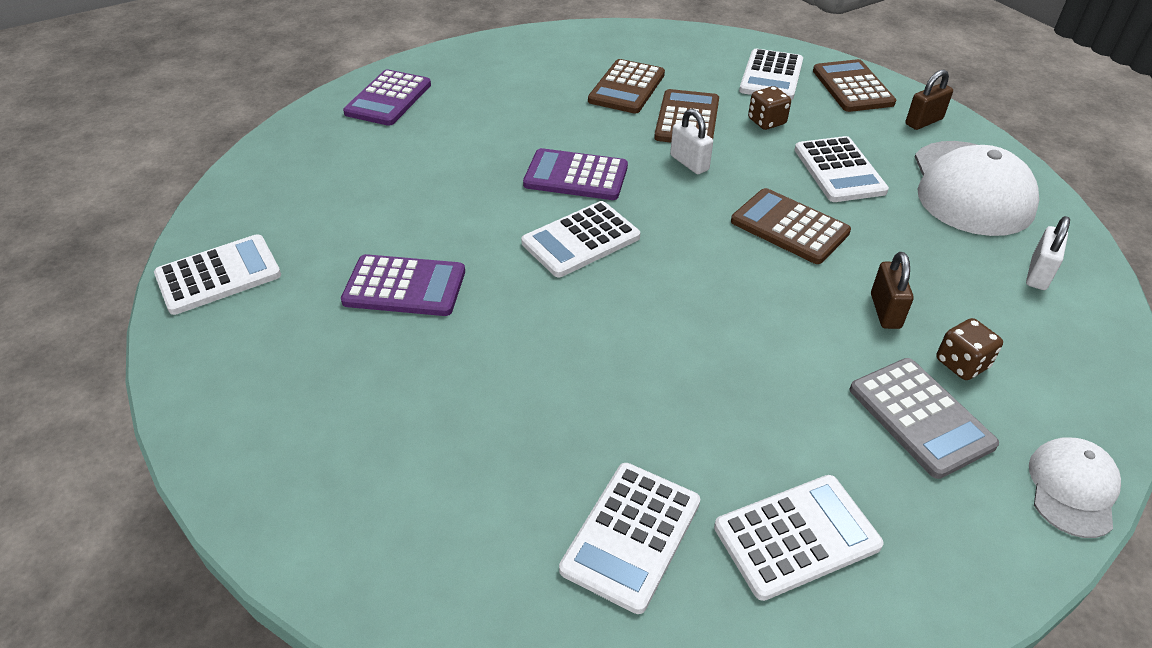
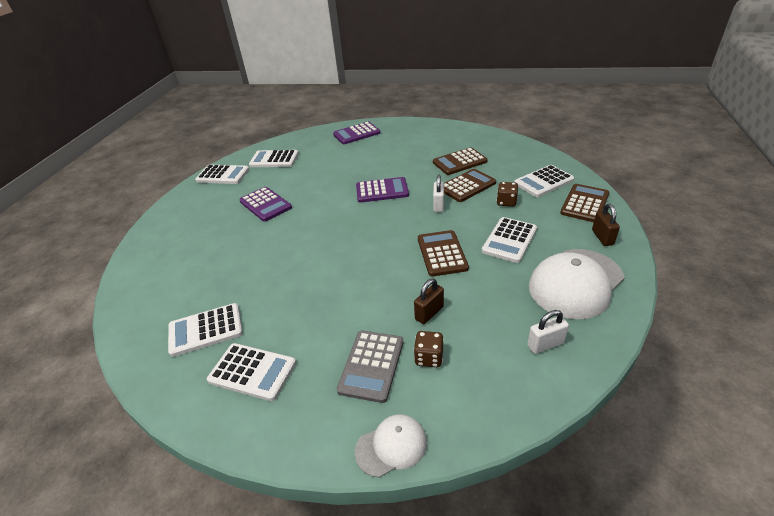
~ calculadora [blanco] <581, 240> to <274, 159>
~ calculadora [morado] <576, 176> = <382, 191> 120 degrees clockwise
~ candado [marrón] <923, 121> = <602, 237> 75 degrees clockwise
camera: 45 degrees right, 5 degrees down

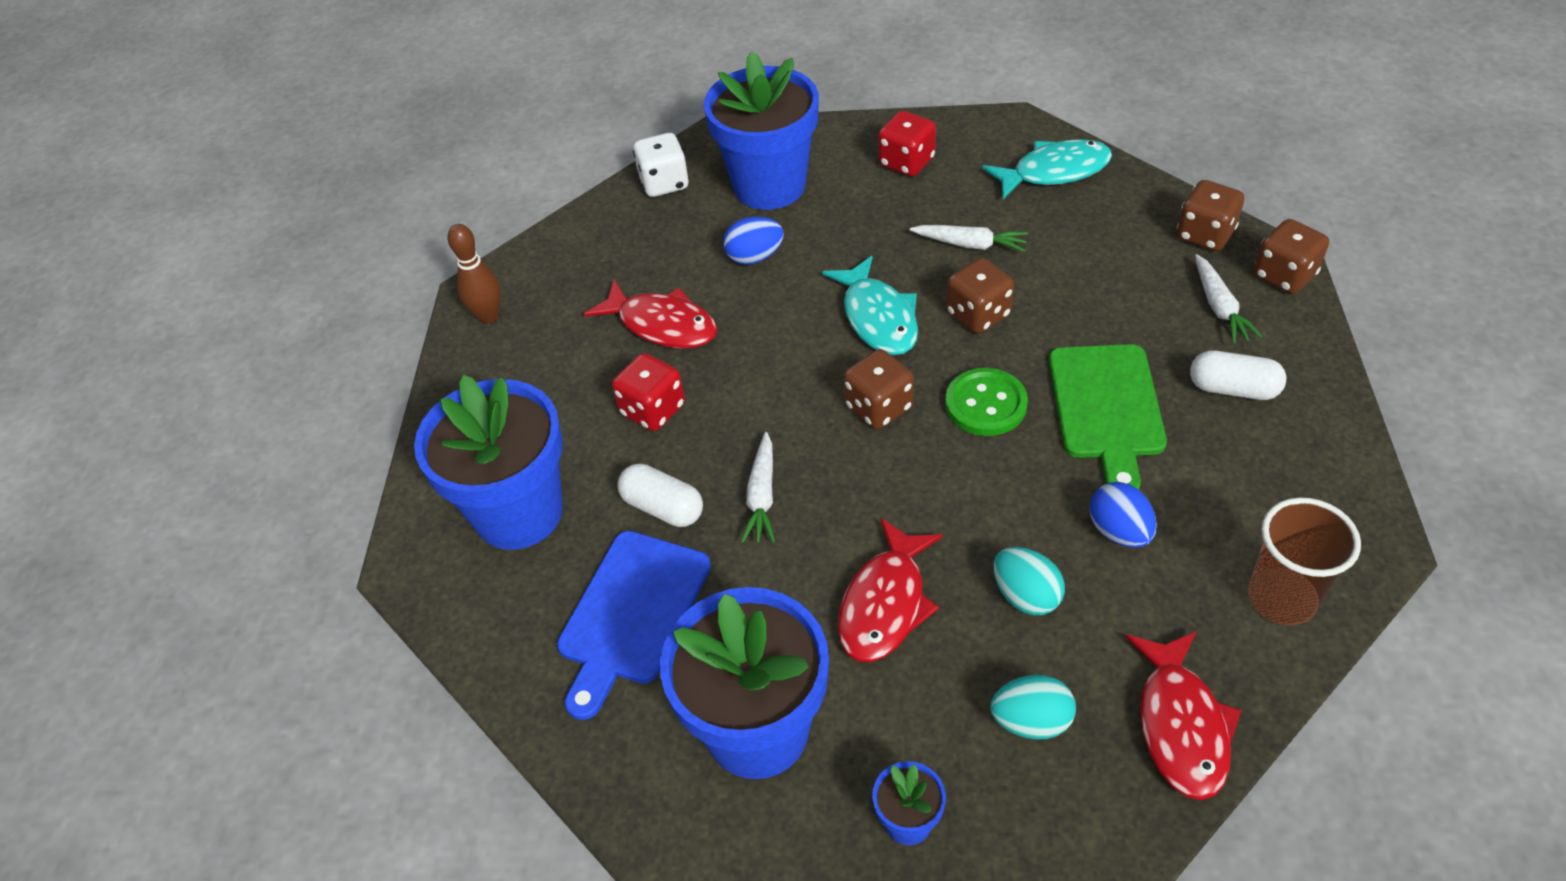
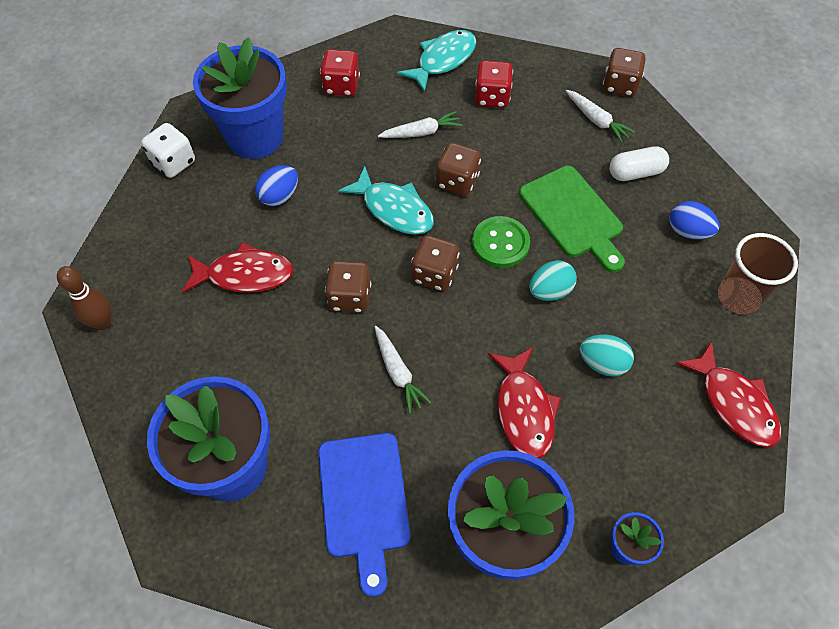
~ dado [marrón] <1205, 235> to <350, 297>
~ dado [rojo] <653, 410> to <492, 97>
~ huevo [turquesa] <1031, 721> to <550, 291>
~ huevo [azul] <1119, 531> to <688, 231>
- cápsula [blanco] <663, 507>
camera: 35 degrees left, 10 degrees up

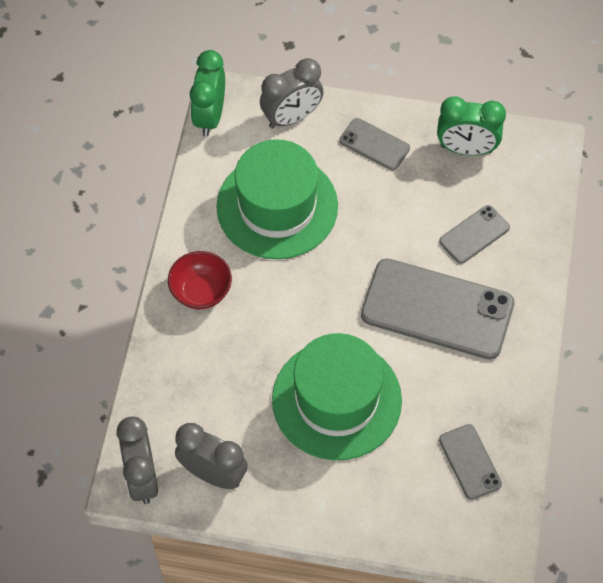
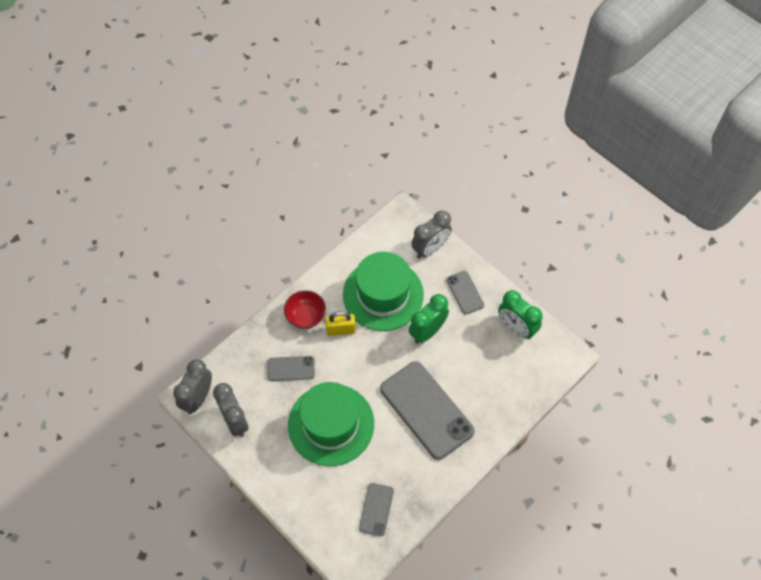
~ móvil [gris] <474, 234> to <291, 368>
+ candado [amarillo] <341, 330>
~ despertador [verde] <210, 116> to <427, 331>
~ despertador [gris] <291, 117> = <430, 249> 45 degrees counterclockwise
camera: 35 degrees right, 0 degrees up

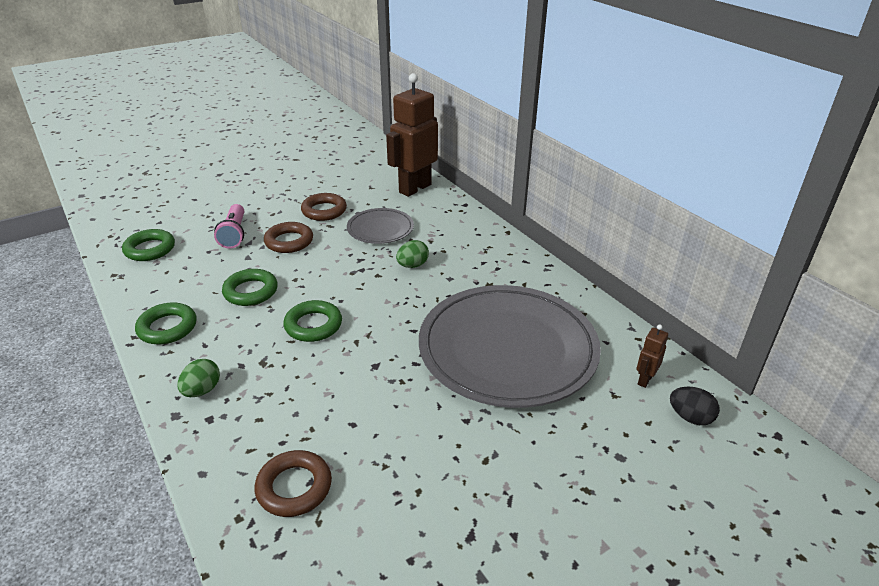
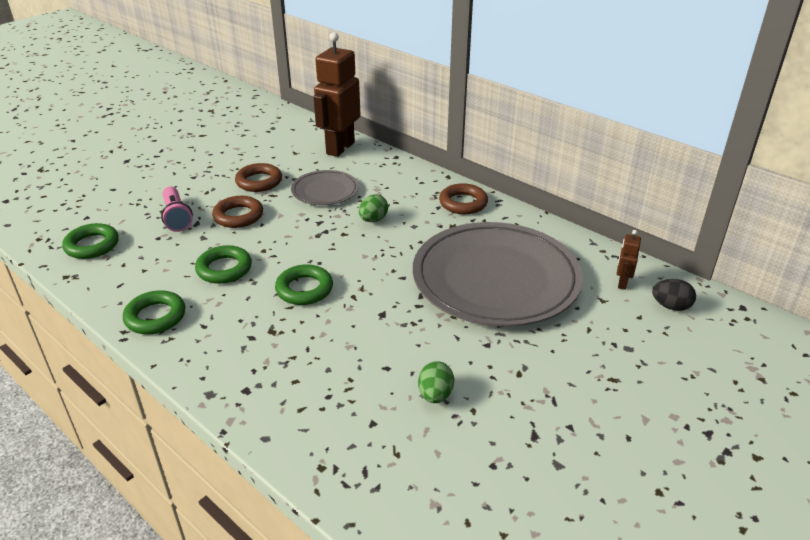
~ huevo [verde] <202, 390> to <435, 395>
~ anillo [marrón] <294, 487> to <463, 203>
camera: 15 degrees left, 0 degrees up

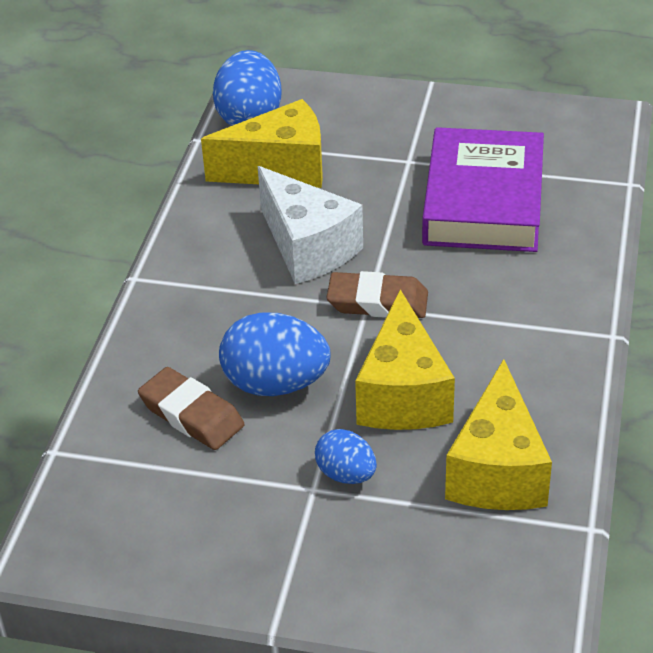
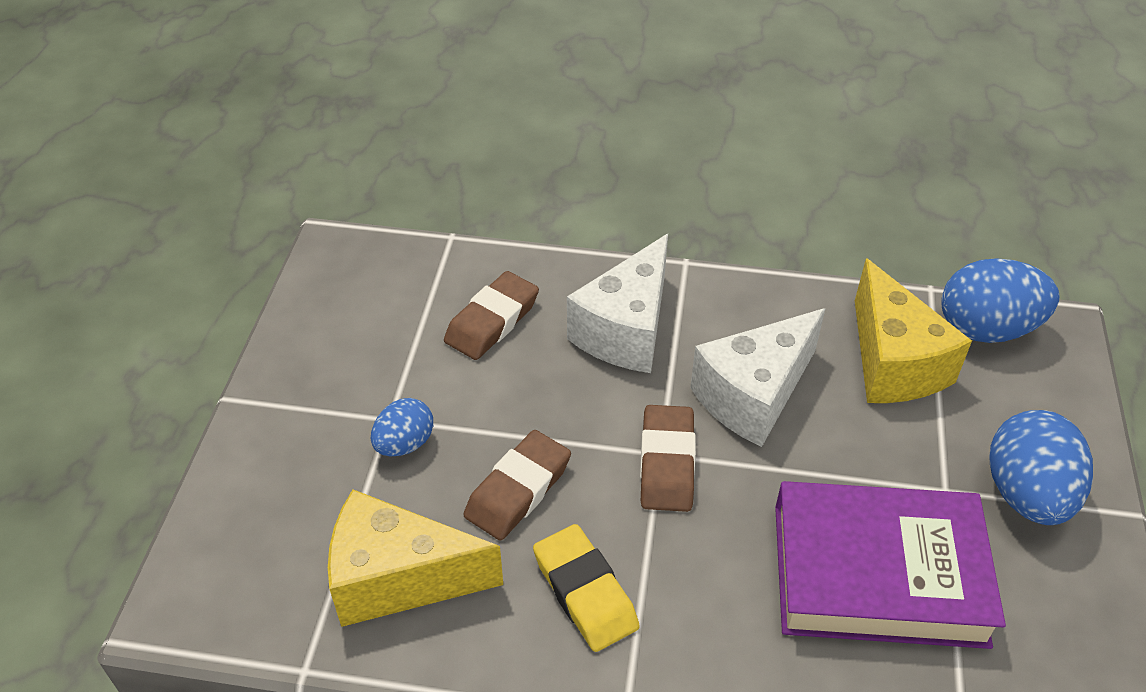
~ queso [amarillo] <403, 394> to goma de borrar [marrón] <518, 490>
+ goma de borrar [amarillo] <585, 592>
+ queso [blanco] <626, 330>
~ huevo [azul] <275, 384> to <1026, 494>
camera: 85 degrees right, 5 degrees up

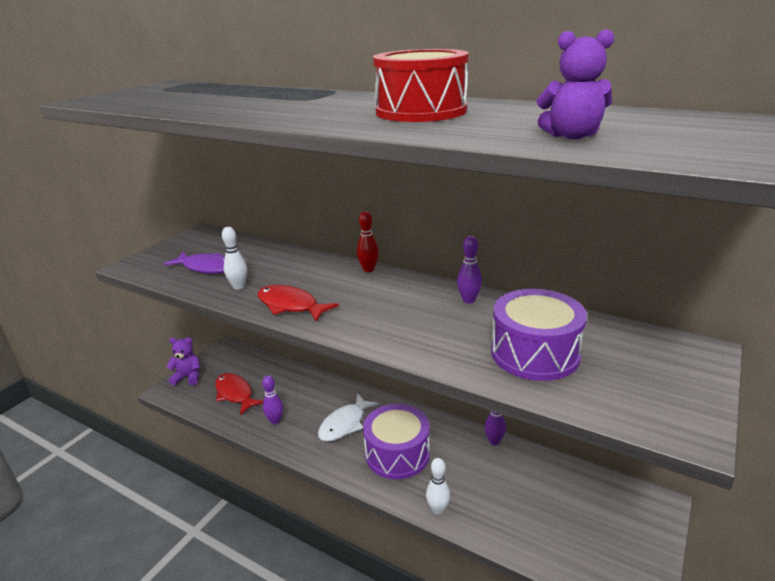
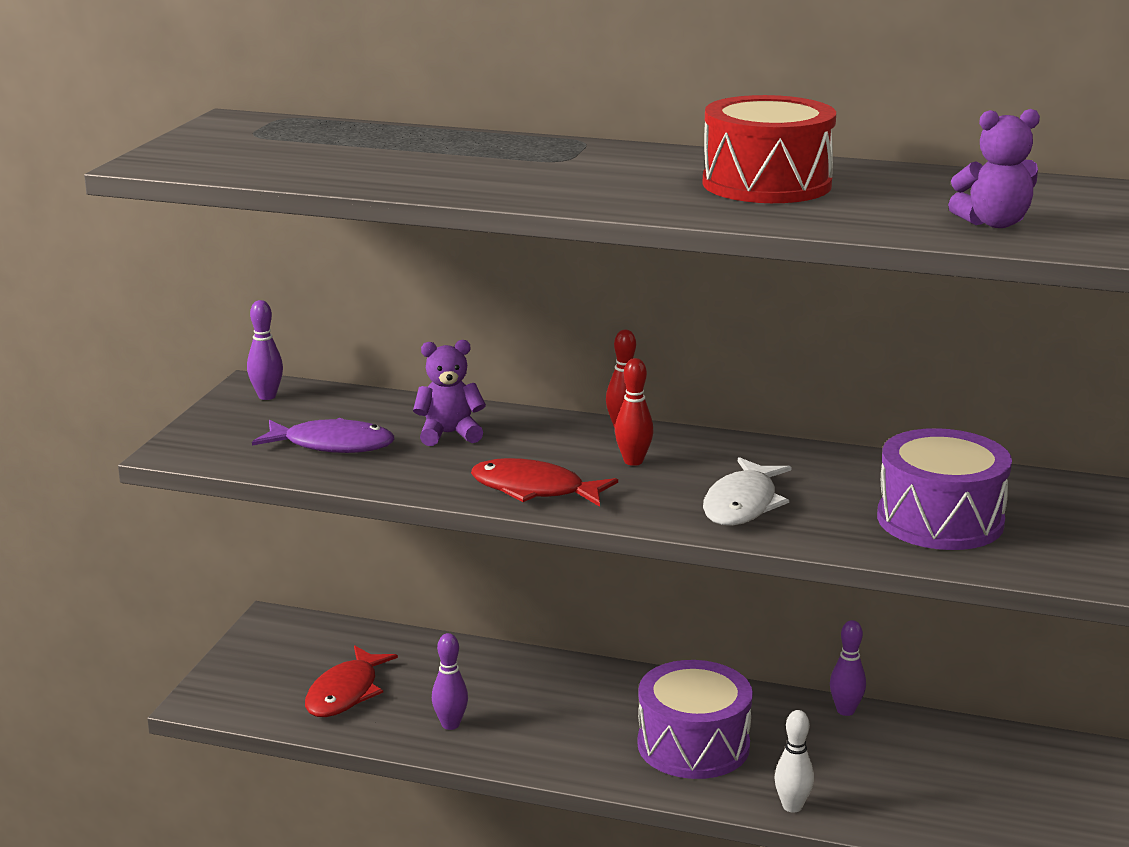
~ bolo [morado] <468, 300> to <267, 396>
~ pez [rojo] <235, 394> = <345, 693> 105 degrees counterclockwise
~ osito [morado] <188, 377> to <449, 434>
+ bolo [rojo] <633, 461>
~ pez [blanco] <344, 424> to <742, 504>
- bolo [blanco] <239, 286>
camera: 15 degrees left, 5 degrees down

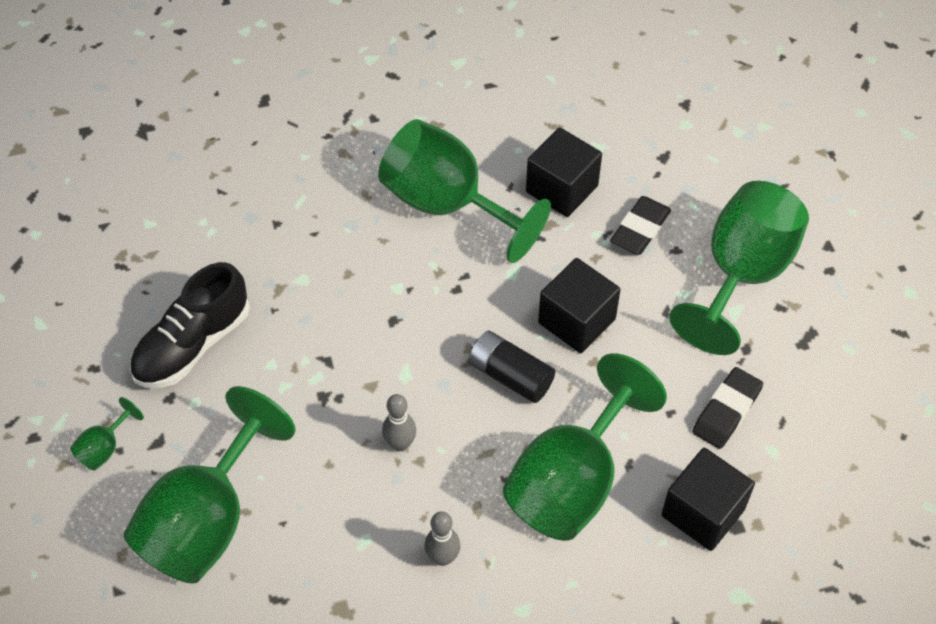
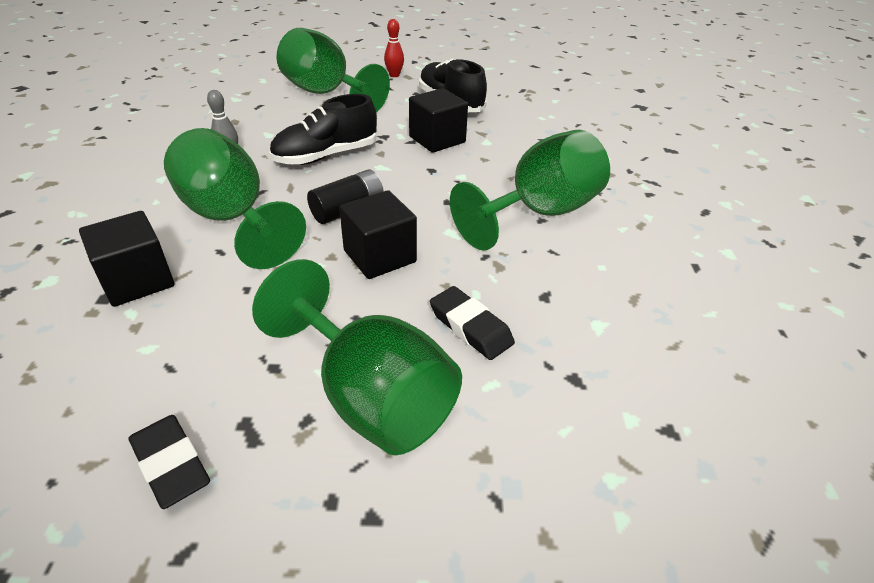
~ goma de borrar [negro] <726, 411> to <171, 464>
~ bolo [gris] <400, 444> to zapato [negro] <326, 156>
~ copa [verde] <104, 448> to bolo [rojo] <394, 75>
~ cubo [negro] <561, 189> to <437, 139>
camera: 105 degrees right, 15 degrees down

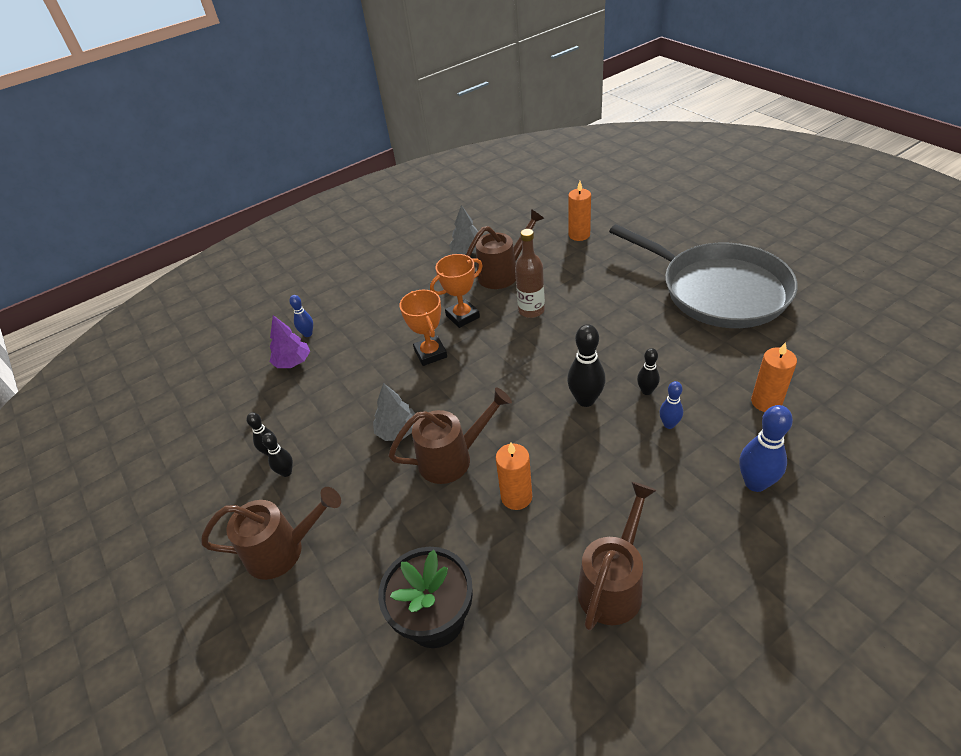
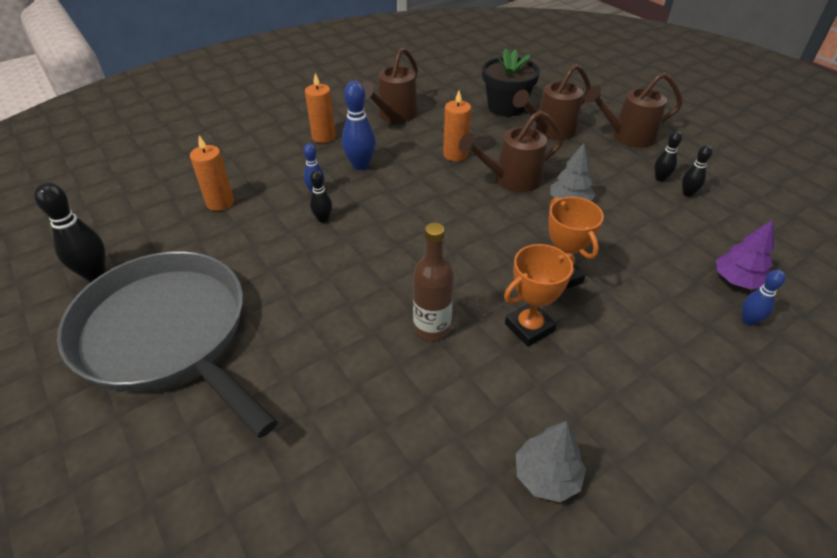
~ bolo [negro] <585, 400> to <94, 273>
~ vela [naranja] <579, 235> to <323, 137>
~ bolo [azul] <755, 483> to <360, 165>
~ regadera [marrón] <503, 273> to <550, 131>
camera: 175 degrees right, 0 degrees up

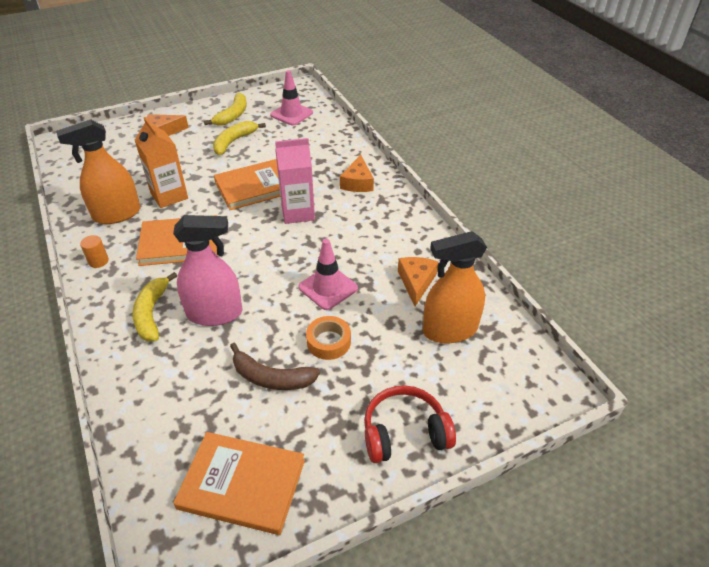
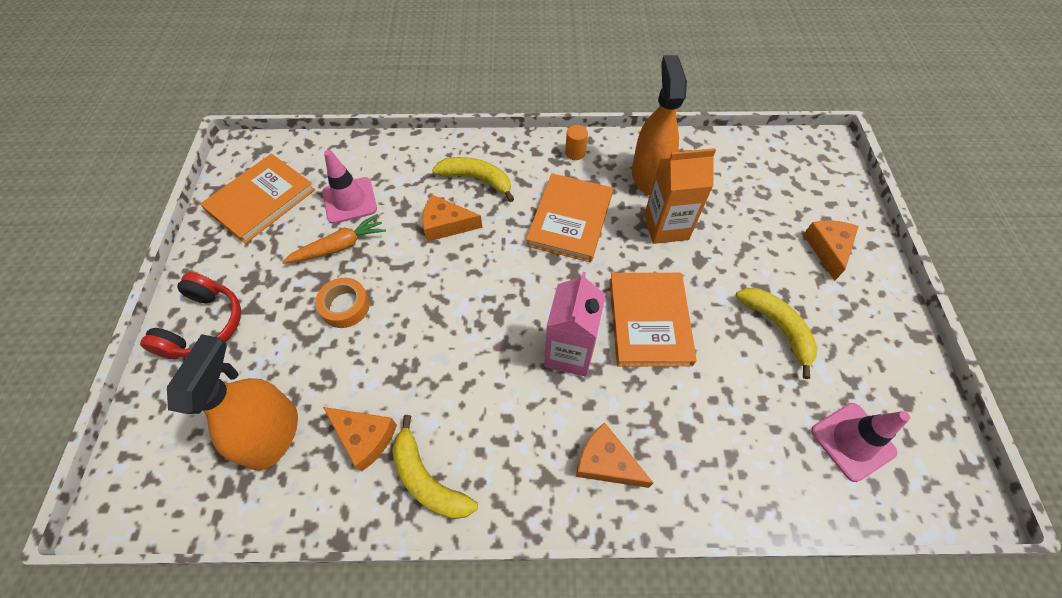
~ plátano [marrón] <271, 378> to zanahoria [naranja] <339, 246>
~ cono de tráfico [rosa] <328, 288> to <350, 200>
~ plátano [amarillo] <233, 115> to <428, 479>
~ pulverizador [rosa] <215, 313> to queso [naranja] <446, 225>
camera: 115 degrees right, 15 degrees up

